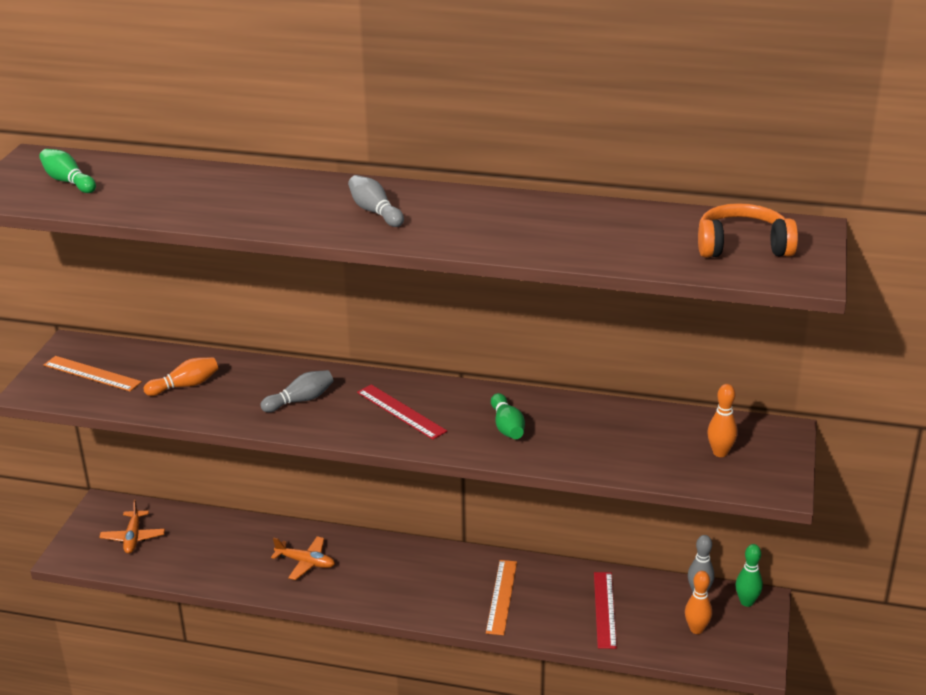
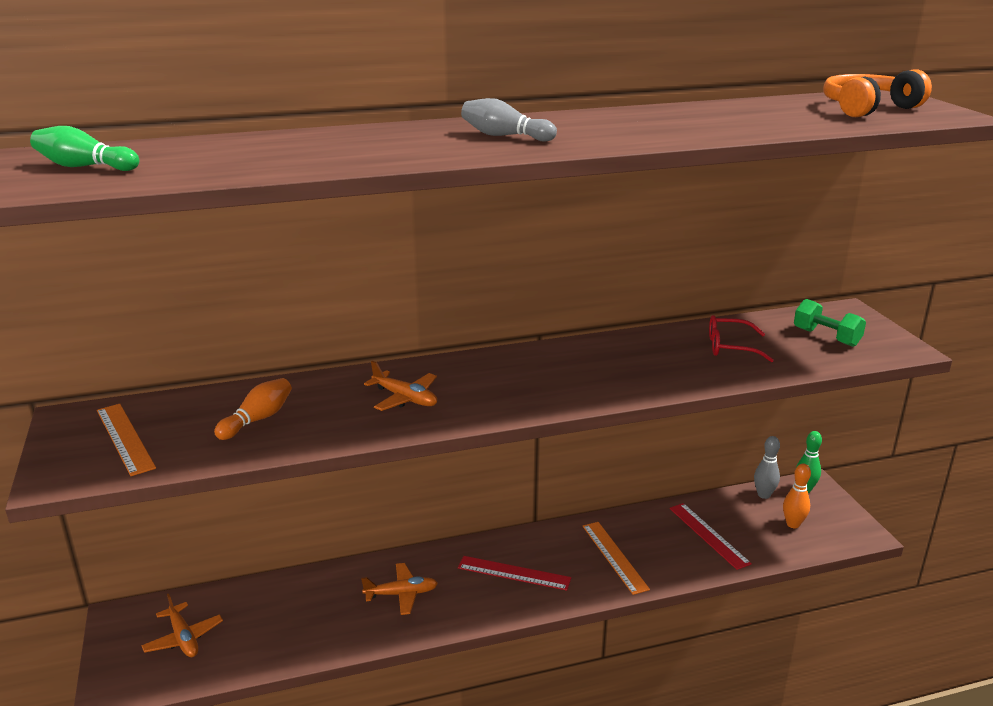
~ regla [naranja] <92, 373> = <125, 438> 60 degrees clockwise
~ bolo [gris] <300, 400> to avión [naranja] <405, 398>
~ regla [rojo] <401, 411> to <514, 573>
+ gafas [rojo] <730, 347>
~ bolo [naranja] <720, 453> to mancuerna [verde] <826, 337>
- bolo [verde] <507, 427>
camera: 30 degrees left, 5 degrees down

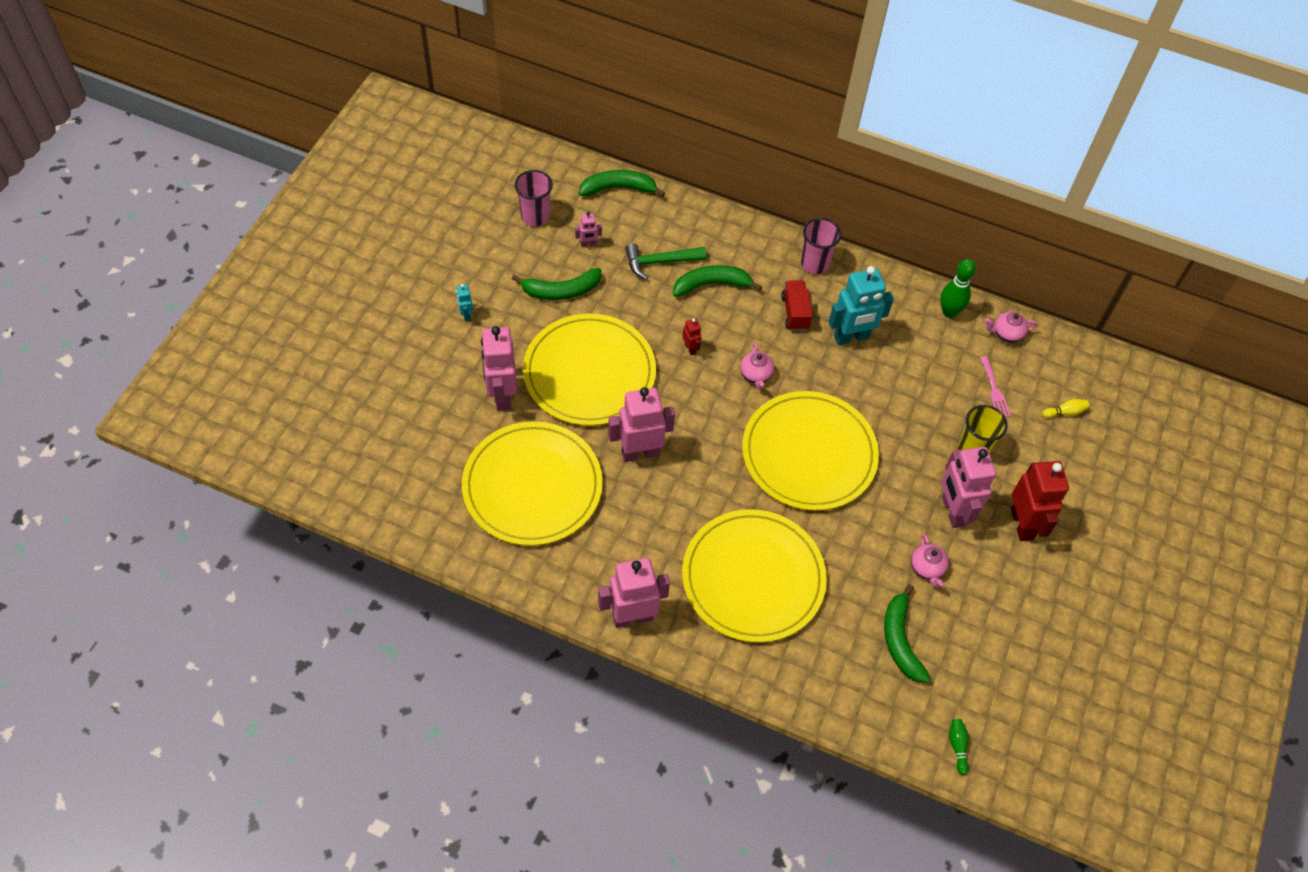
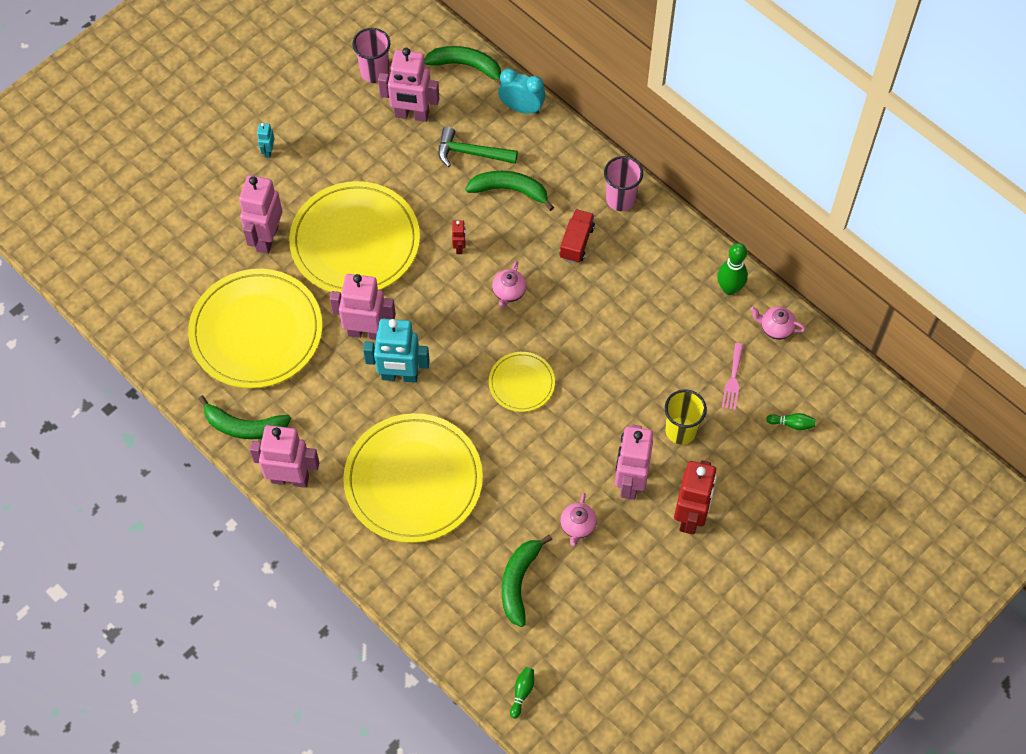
~ plátano [verde] <561, 290> to <244, 426>
~ robot [turquesa] <851, 337> to <399, 376>
~ robot [rosa] <588, 244> = <411, 115> x2.22
~ plato [amarillo] <809, 453> = <521, 383> x0.49
+ despertador [turquesa] <521, 108>
~ bolo [amarillo] <1065, 412> to bolo [verde] <792, 424>
camera: 25 degrees right, 5 degrees up

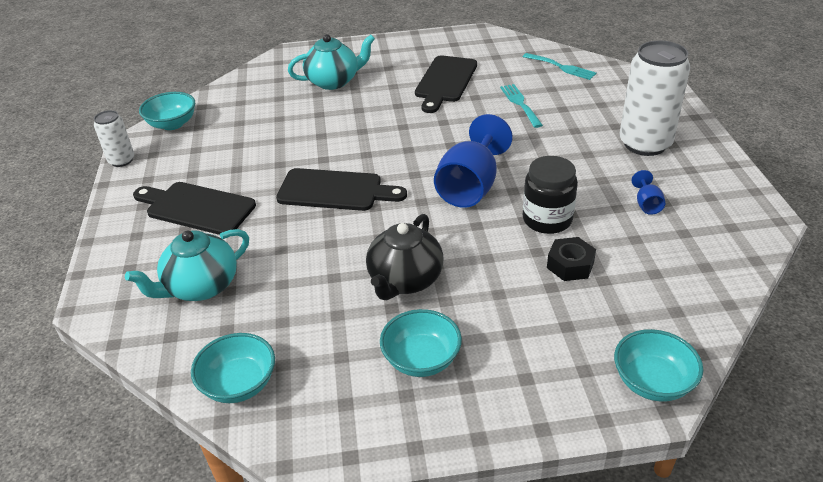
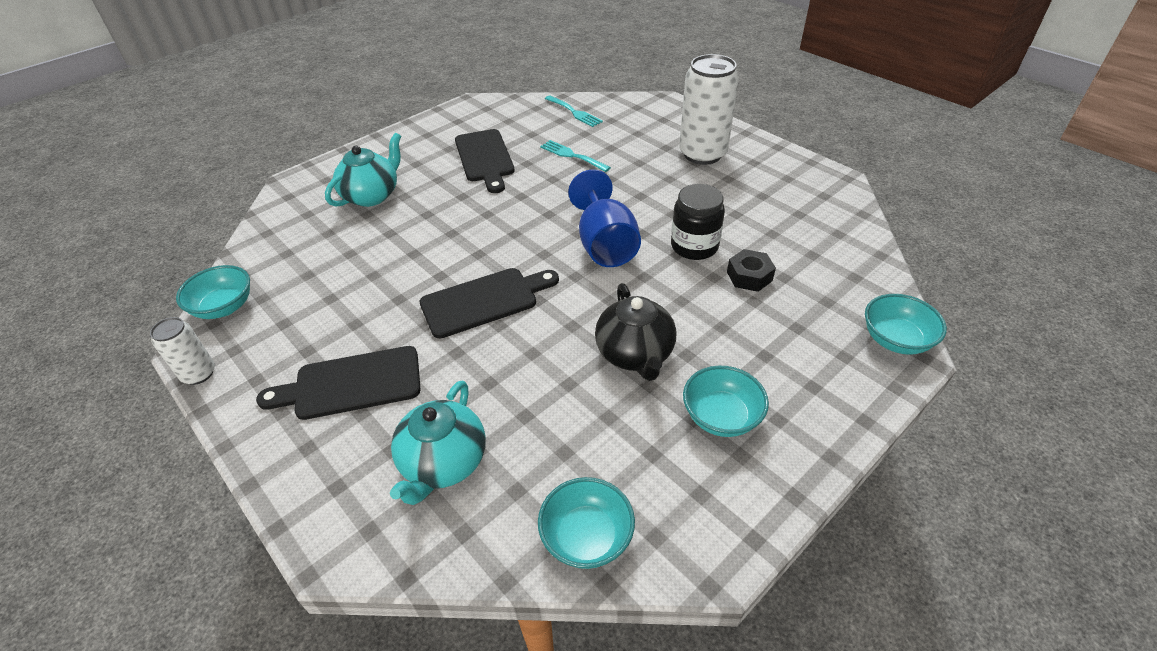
~ tenedor [turquesa] <561, 67> = <574, 112> 45 degrees clockwise
- copa [azul] <647, 204>
camera: 35 degrees left, 5 degrees up

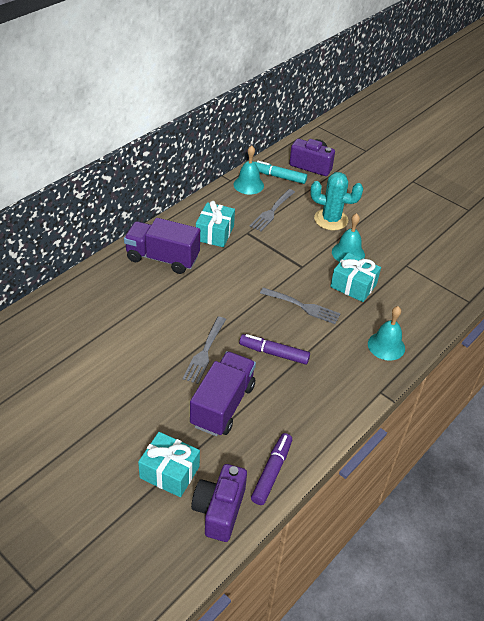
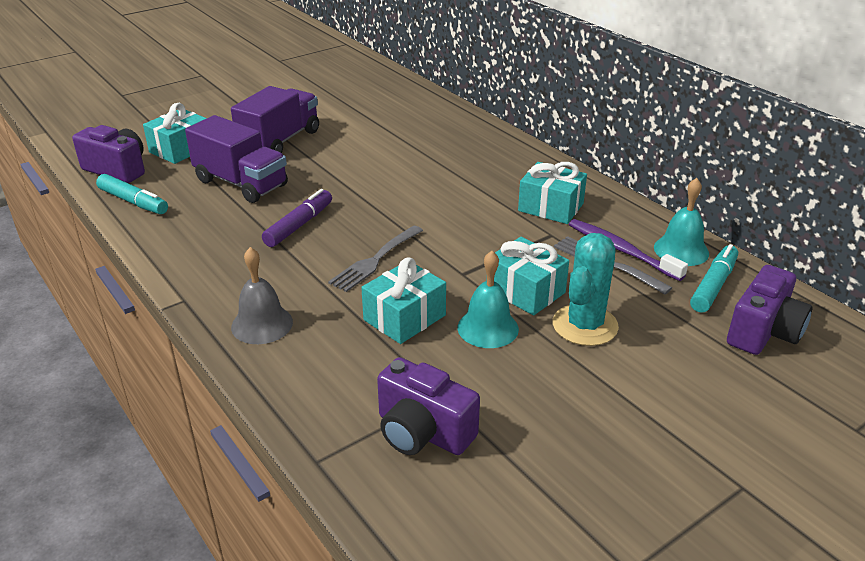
~ rotulador [morado] <272, 472> to rotulador [turquesa] <133, 202>
~ camión [morado] <162, 258> to <280, 141>
~ campana [turquesa] <386, 346> to campana [gris] <262, 324>
+ cámara [morado] <422, 432>
+ regalo [turquesa] <525, 291>
+ cepillo de dientes [morado] <621, 250>
- tenedor [gris] <204, 352>
camera: 105 degrees right, 10 degrees down

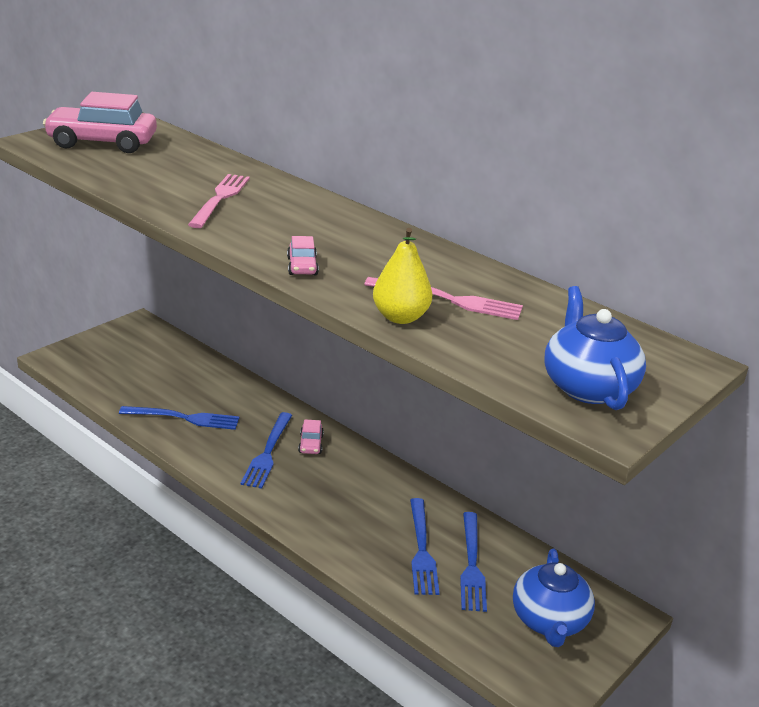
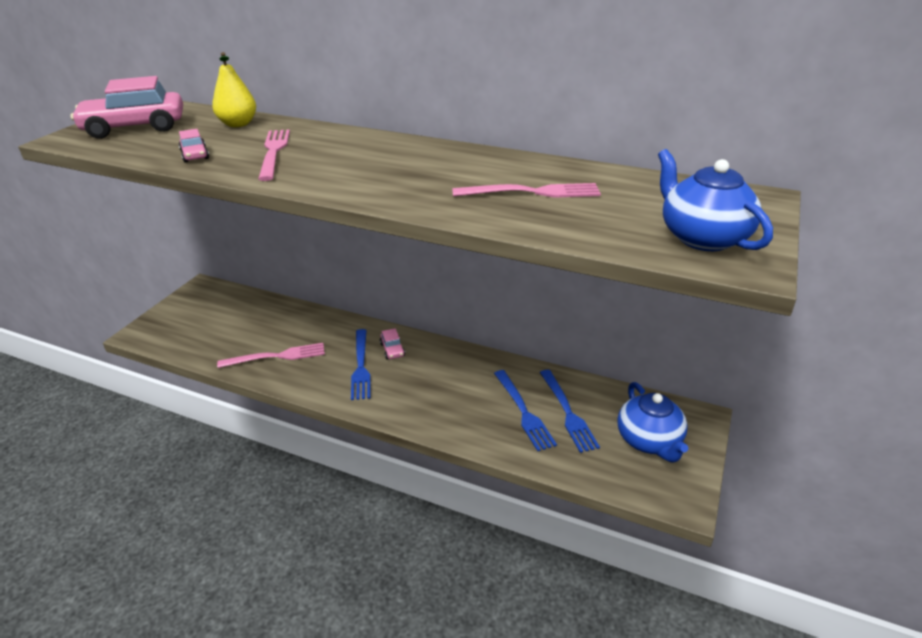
~ coche [rosa] <302, 266> to <195, 155>
~ pera [amarillo] <400, 317> to <238, 124>
~ tenedor [azul] <185, 418> to tenedor [rosa] <277, 356>
camera: 15 degrees left, 5 degrees up

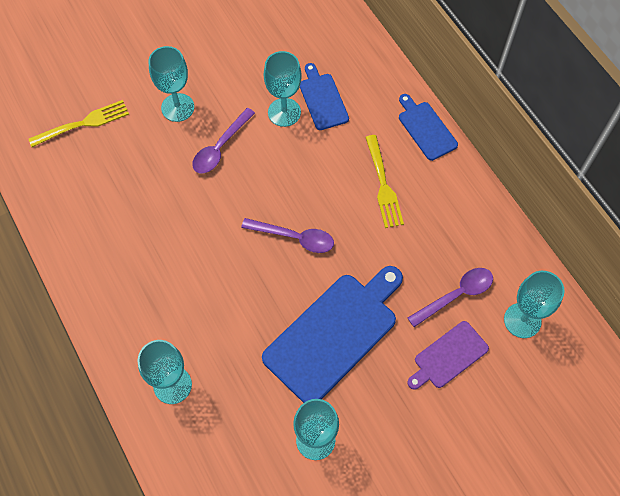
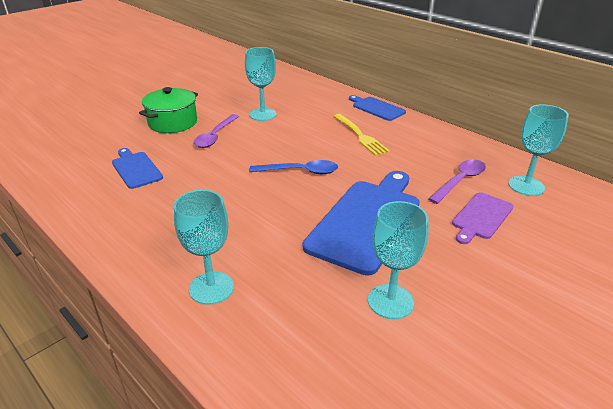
~ tabla de cortar [azul] <322, 99> to <136, 169>
~ copa [turquesa] <177, 107> to olla [verde] <173, 123>
~ cuchara [morado] <294, 238> to cuchara [azul] <300, 171>
- tenedor [amarillo] <82, 124>
camera: 15 degrees left, 30 degrees down

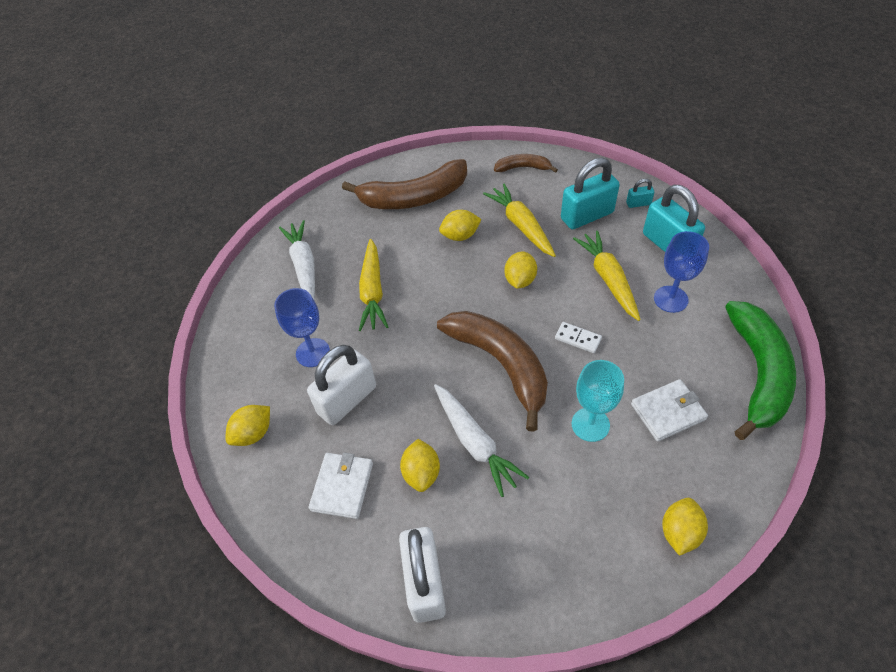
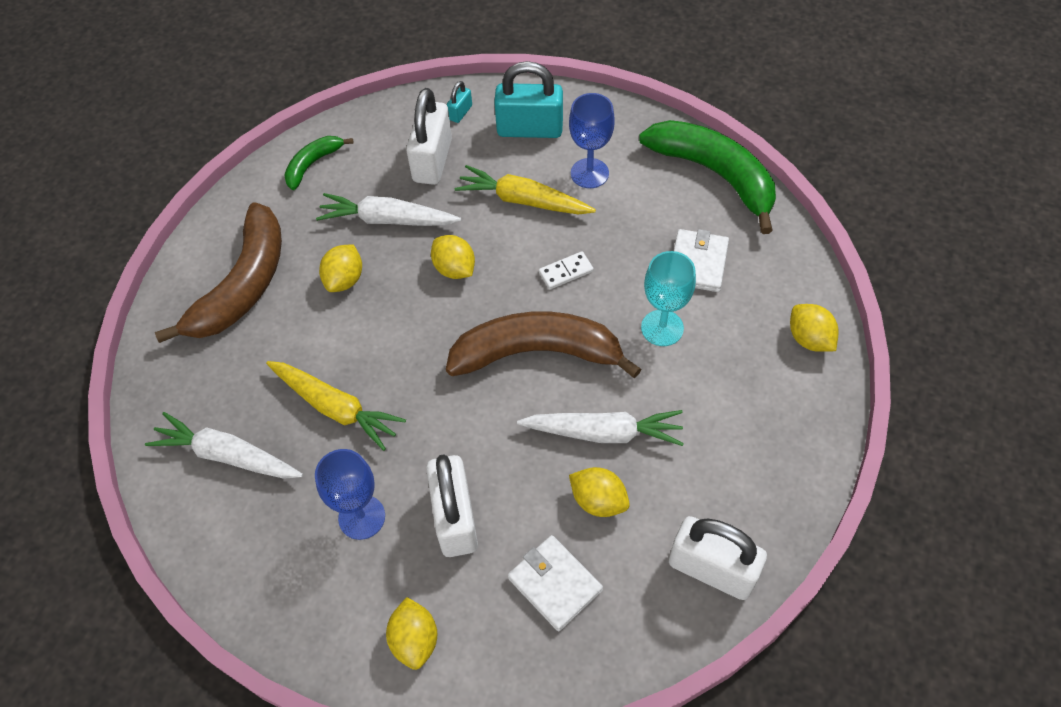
~ plátano [marrón] <523, 168> to plátano [verde] <313, 164>
~ zanahoria [amarillo] <521, 226> to zanahoria [blanco] <388, 220>
~ candado [turquesa] <587, 216> to candado [blanco] <432, 160>
camera: 55 degrees left, 5 degrees up

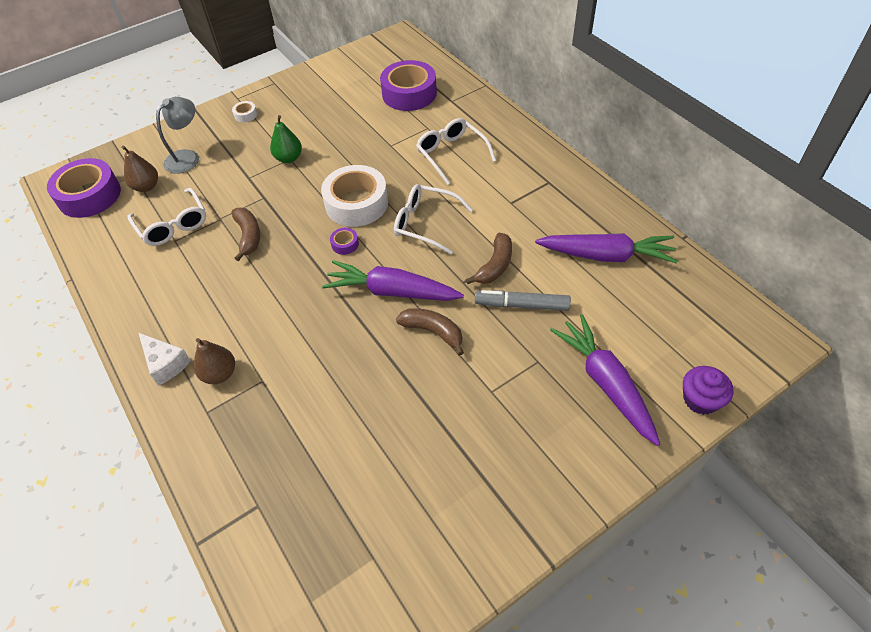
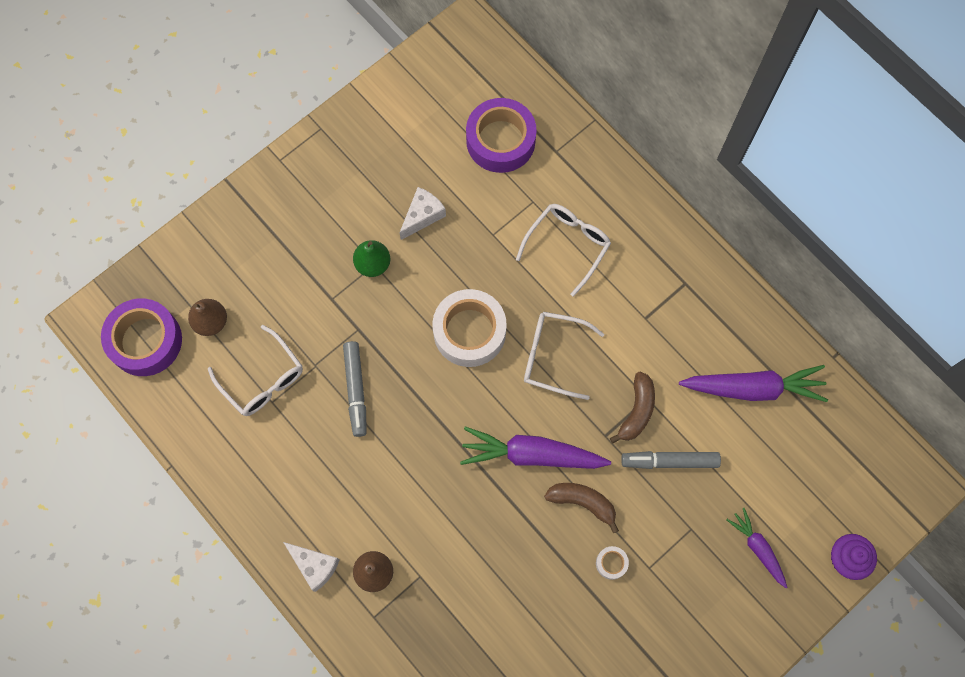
~ plátano [marrón] <248, 236> to rotulador [gris] <356, 390>
+ queso [blanco] <422, 216>
~ gafas [blanco] <451, 154> = <568, 245> 75 degrees clockwise
~ cinta adhesiva [blanco] <245, 115> to <611, 563>
~ zanahoria [morado] <605, 383> = <757, 548> x0.57
- lámpara [gris] <187, 157>
- cinta adhesiva [morado] <345, 244>
camera: 10 degrees left, 20 degrees up

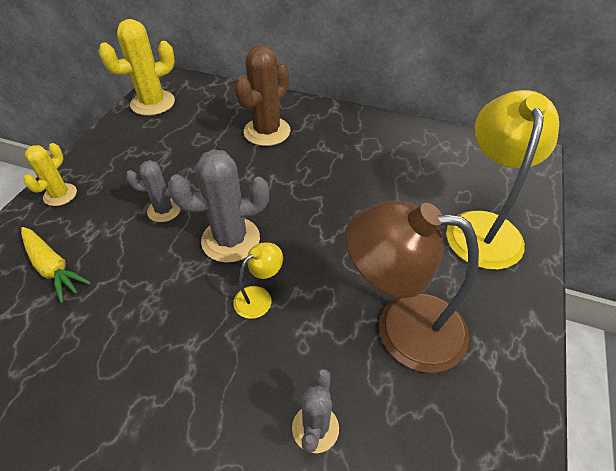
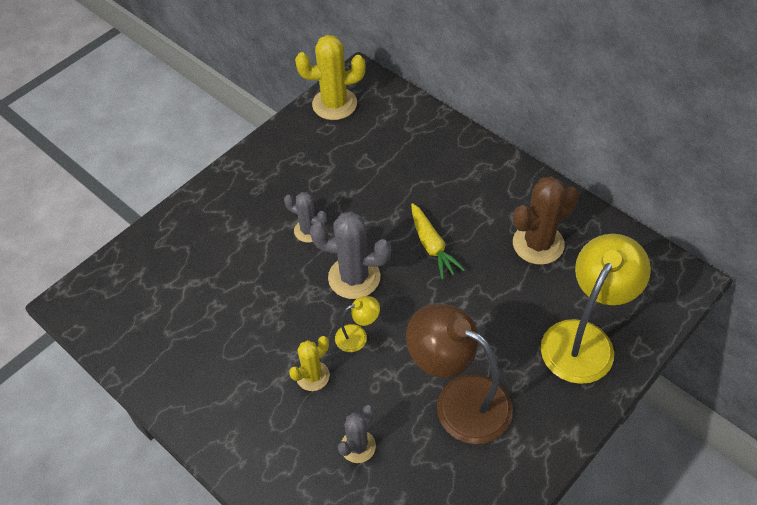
~ cactus [amarillo] <60, 195> to <313, 376>
~ zanahoria [amarillo] <53, 268> to <432, 246>
~ cactus [marrón] <267, 132> to <538, 244>
camera: 25 degrees right, 5 degrees up

